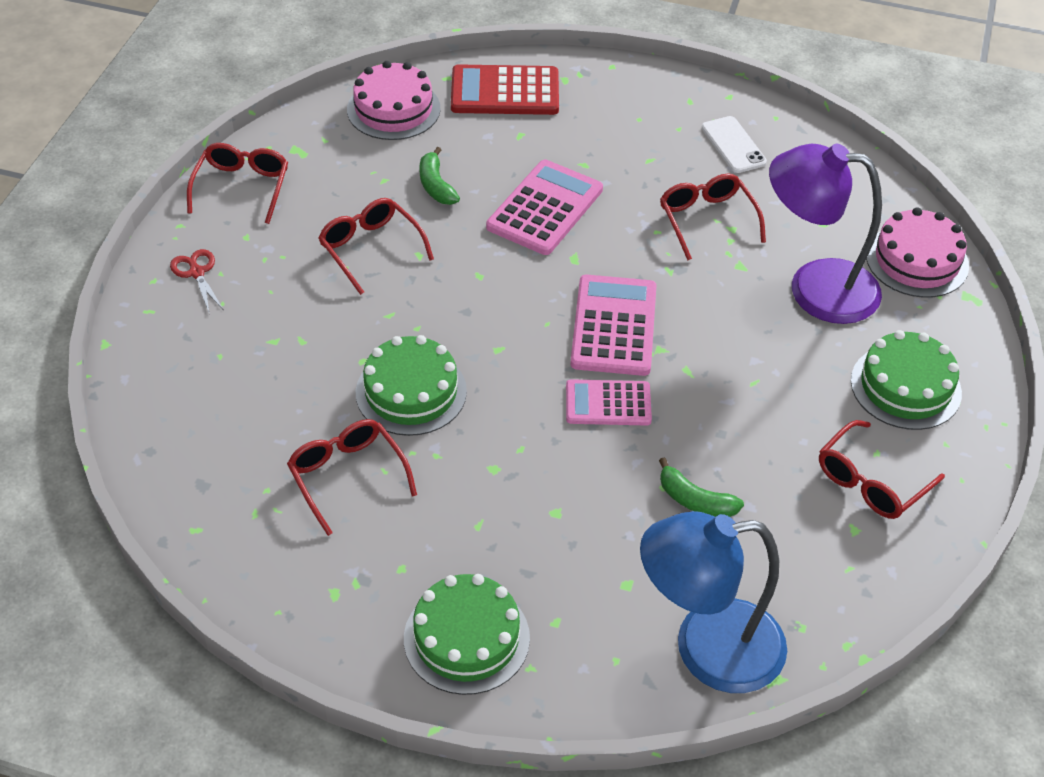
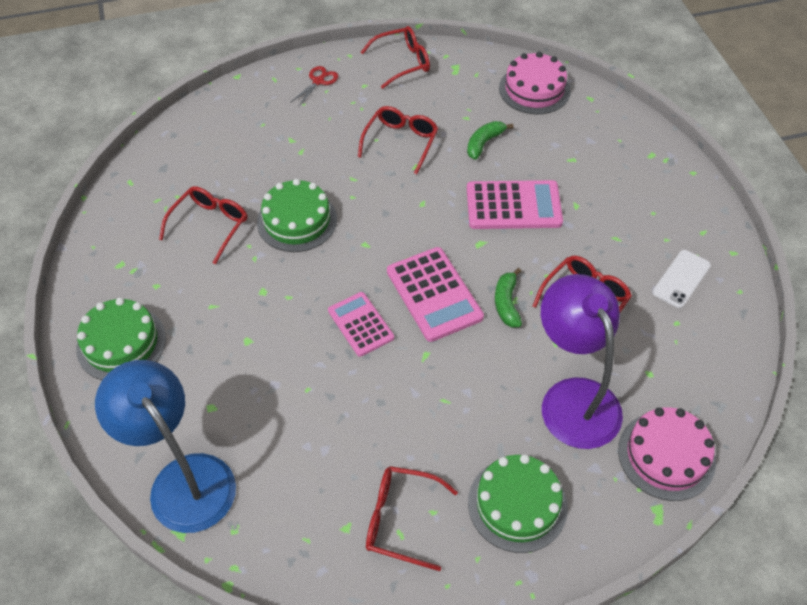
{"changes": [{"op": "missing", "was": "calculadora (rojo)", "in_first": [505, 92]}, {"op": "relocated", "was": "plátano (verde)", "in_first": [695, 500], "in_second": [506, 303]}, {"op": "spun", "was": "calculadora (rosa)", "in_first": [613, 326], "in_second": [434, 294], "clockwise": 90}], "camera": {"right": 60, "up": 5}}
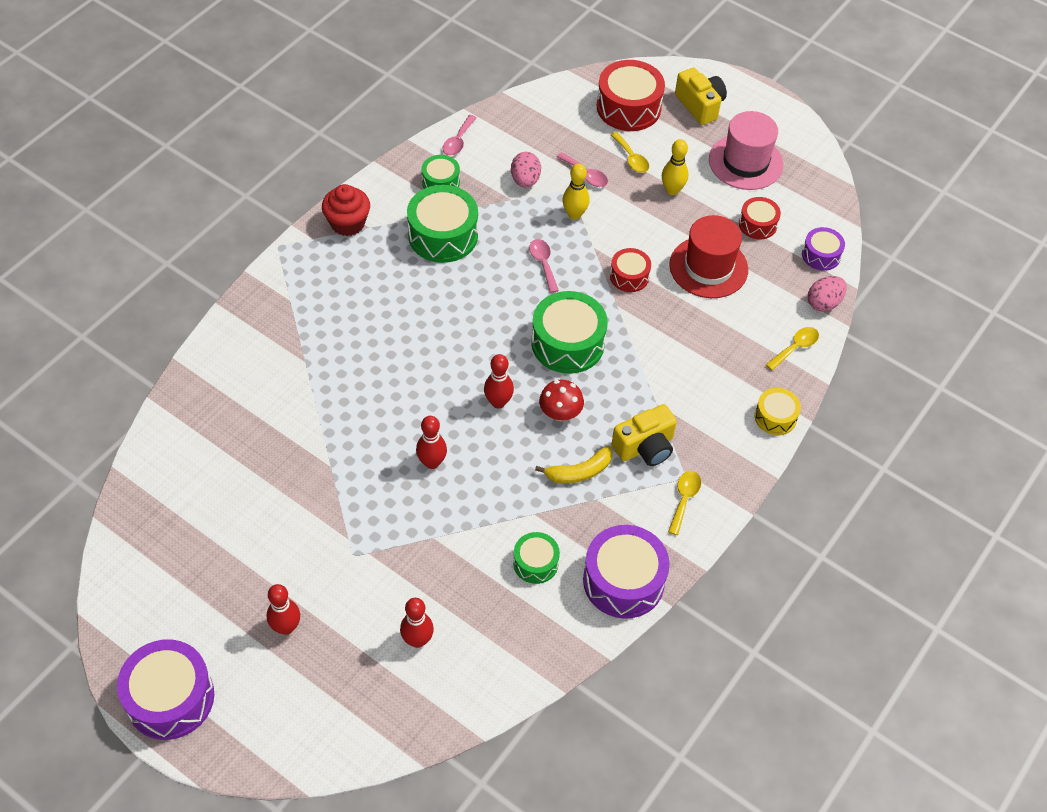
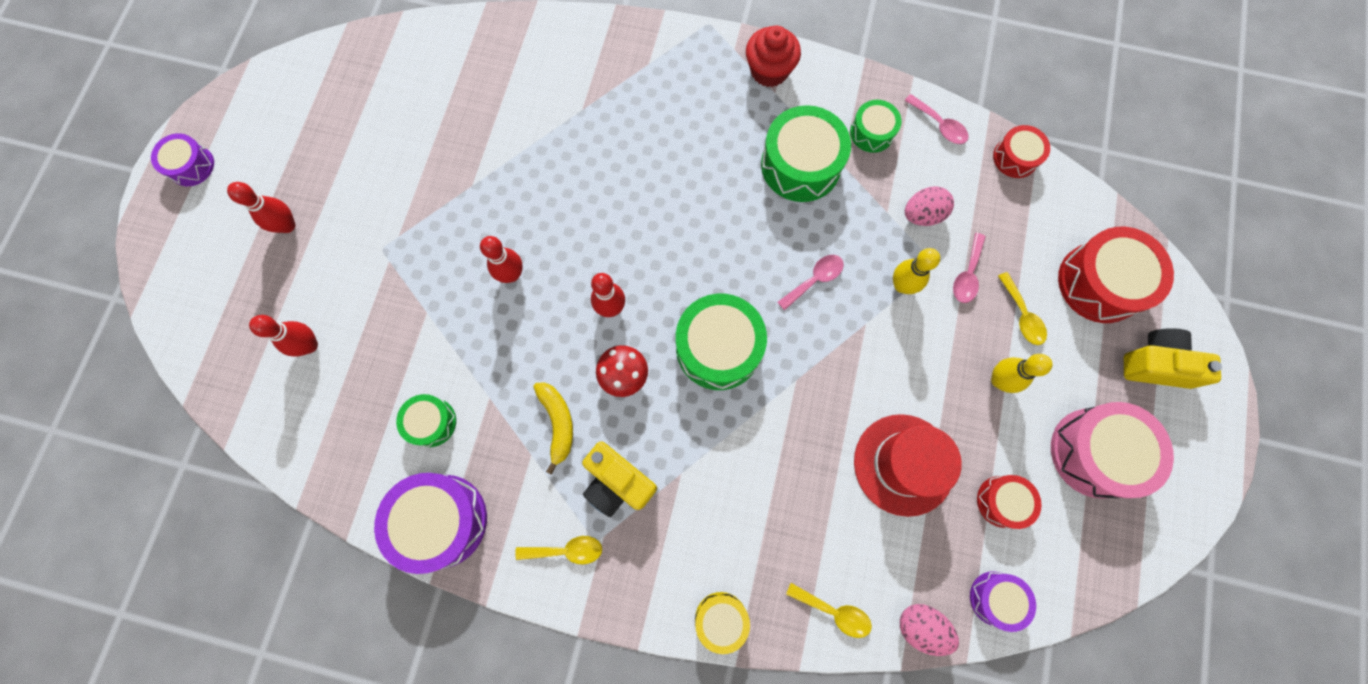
{"changes": [{"op": "relocated", "was": "tambor (rojo)", "in_first": [629, 276], "in_second": [1015, 157]}, {"op": "exchanged", "was": "sombrero (rosa)", "now": "tambor (rosa)", "in_first": [745, 162], "in_second": [1095, 452]}, {"op": "spun", "was": "cuchara (rosa)", "in_first": [458, 141], "in_second": [939, 125], "clockwise": -135}, {"op": "spun", "was": "plátano (amarillo)", "in_first": [579, 472], "in_second": [557, 423], "clockwise": -150}, {"op": "spun", "was": "cuchara (amarillo)", "in_first": [631, 158], "in_second": [1022, 315], "clockwise": -60}, {"op": "spun", "was": "cámara (amarillo)", "in_first": [700, 105], "in_second": [1156, 364], "clockwise": -120}, {"op": "size", "was": "tambor (morado)", "in_first": [170, 698], "in_second": [191, 166], "ratio": 0.56}], "camera": {"right": 70, "up": 20}}
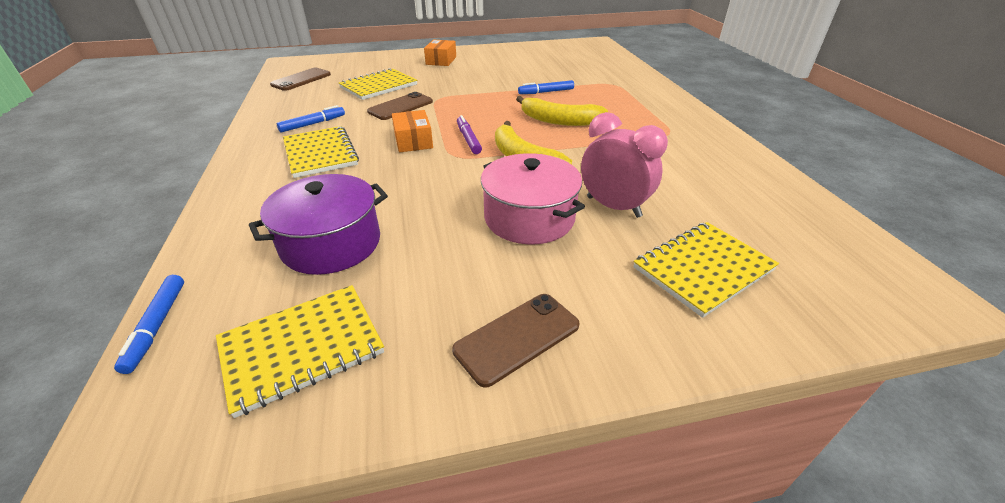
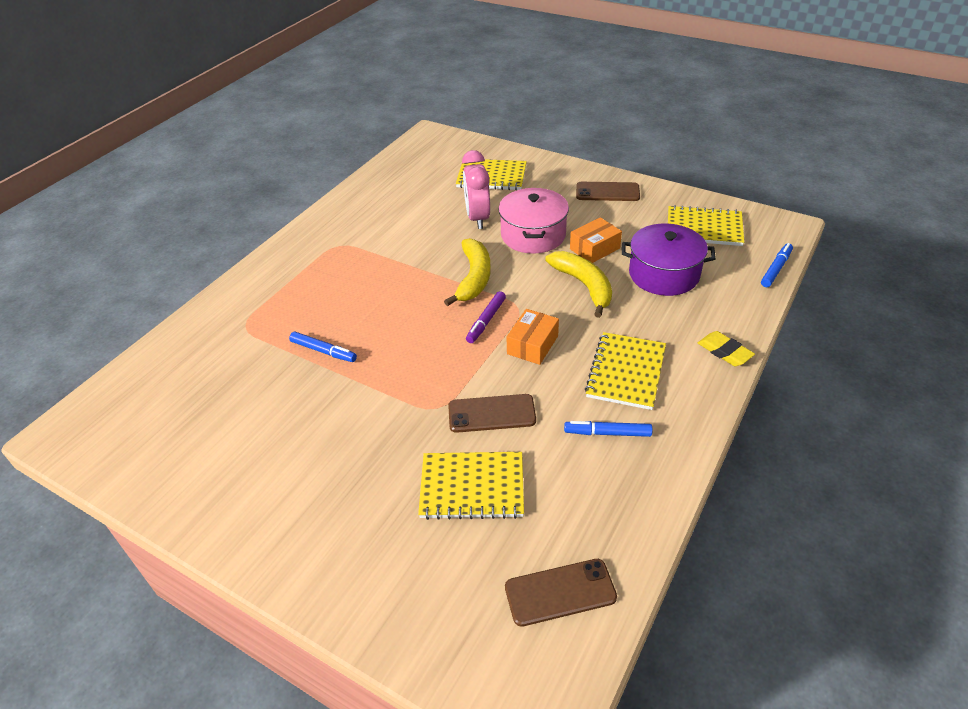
{"changes": [{"op": "appeared", "now": "goma de borrar (amarillo)", "in_second": [724, 352]}, {"op": "relocated", "was": "caja (naranja)", "in_first": [441, 60], "in_second": [594, 248]}, {"op": "relocated", "was": "plátano (amarillo)", "in_first": [559, 121], "in_second": [584, 286]}], "camera": {"right": -135, "up": 5}}
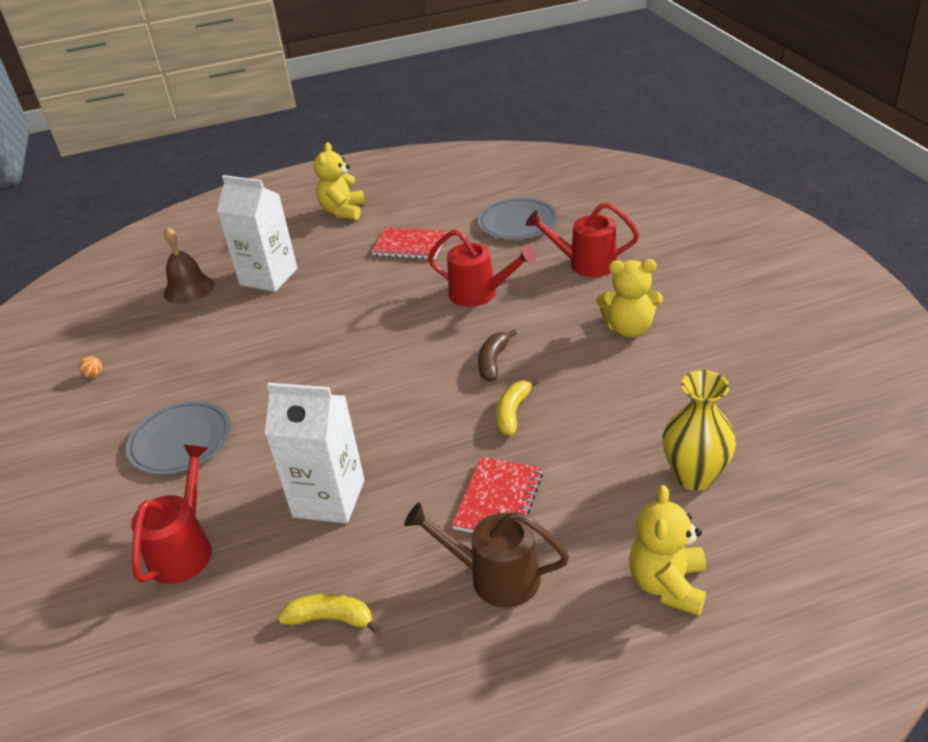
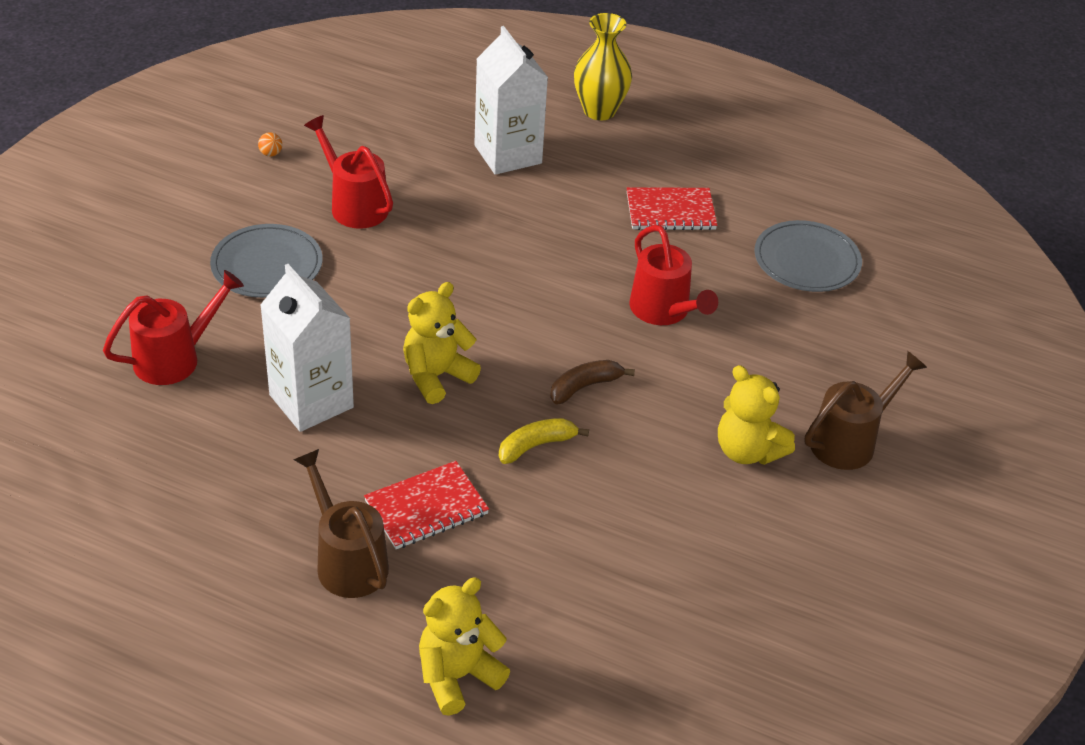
{"changes": [{"op": "missing", "was": "campana (marrón)", "in_first": [189, 289]}, {"op": "missing", "was": "plátano (amarillo)", "in_first": [331, 619]}, {"op": "appeared", "now": "regadera (marrón)", "in_second": [850, 440]}, {"op": "relocated", "was": "osito (amarillo)", "in_first": [343, 211], "in_second": [436, 376]}, {"op": "relocated", "was": "regadera (rojo)", "in_first": [585, 264], "in_second": [353, 205]}, {"op": "relocated", "was": "florero (amarillo)", "in_first": [694, 476], "in_second": [599, 111]}, {"op": "spun", "was": "cuaderno (rojo)", "in_first": [410, 245], "in_second": [670, 211], "clockwise": -60}], "camera": {"right": 35, "up": 5}}
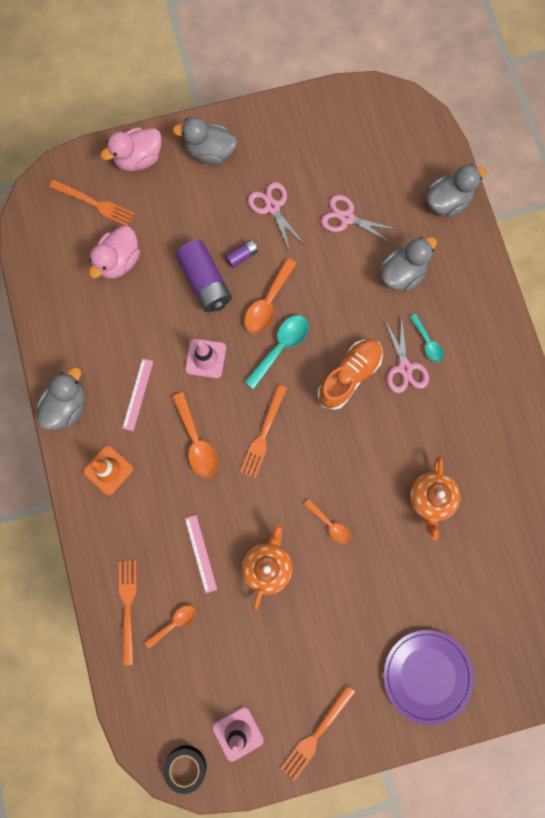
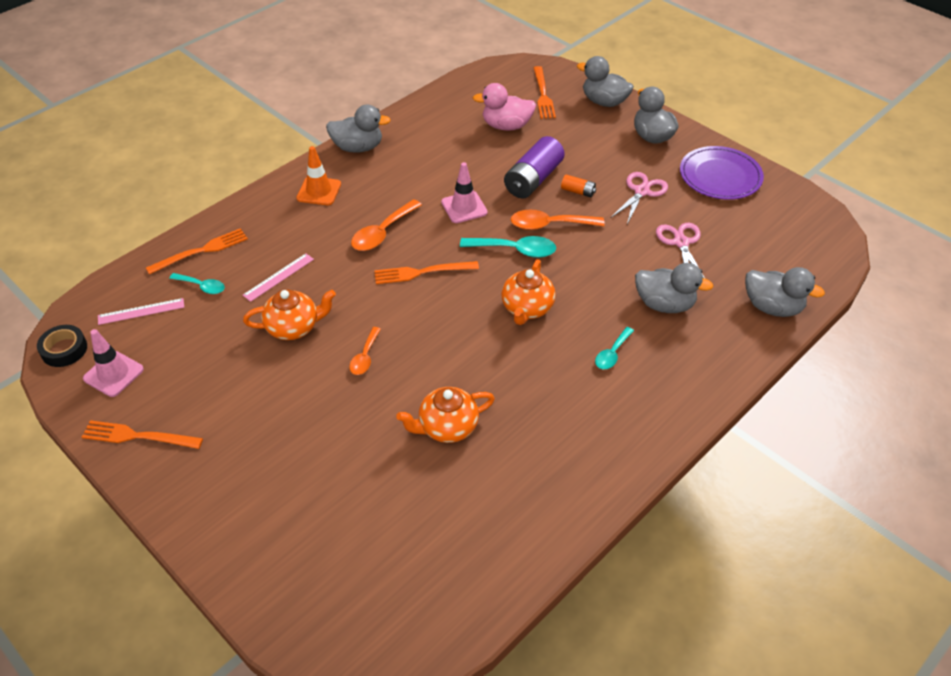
{"changes": [{"op": "missing", "was": "tijeras (rosa)", "in_first": [405, 368]}, {"op": "relocated", "was": "regla (rosa)", "in_first": [138, 394], "in_second": [141, 311]}, {"op": "relocated", "was": "plato (morado)", "in_first": [427, 675], "in_second": [720, 176]}, {"op": "exchanged", "was": "zapato (naranja)", "now": "tetera (naranja)", "in_first": [349, 376], "in_second": [527, 308]}, {"op": "colour", "was": "pato (rosa)", "now": "pato (gris)", "in_first": [138, 159], "in_second": [604, 102]}, {"op": "colour", "was": "cuchara (naranja)", "now": "cuchara (turquesa)", "in_first": [174, 623], "in_second": [202, 286]}, {"op": "colour", "was": "pila (morado)", "now": "pila (naranja)", "in_first": [242, 256], "in_second": [578, 191]}], "camera": {"right": 60, "up": -30}}
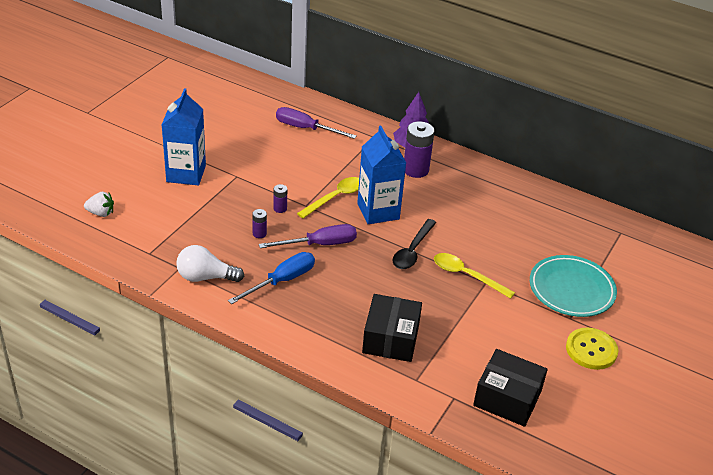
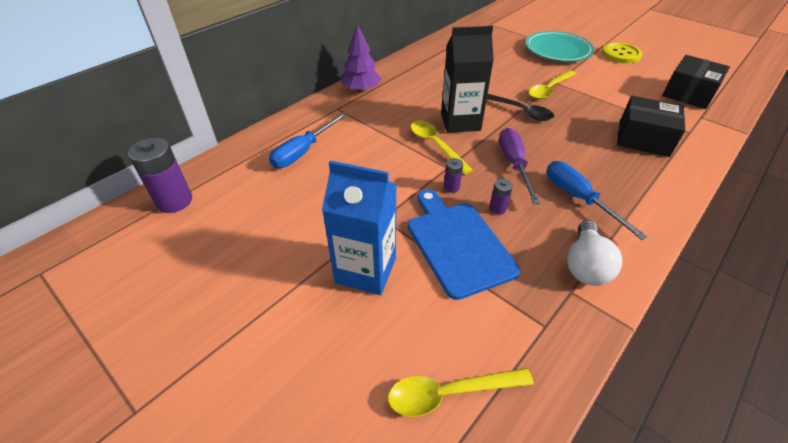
{"changes": [{"op": "appeared", "now": "tabla de cortar (azul)", "in_second": [458, 244]}, {"op": "relocated", "was": "pila (morado)", "in_first": [415, 170], "in_second": [174, 201]}, {"op": "exchanged", "was": "fresa (blanco)", "now": "cuchara (amarillo)", "in_first": [101, 213], "in_second": [449, 393]}, {"op": "colour", "was": "destornillador (morado)", "now": "destornillador (azul)", "in_first": [305, 128], "in_second": [303, 151]}, {"op": "colour", "was": "cartón de leche (azul)", "now": "cartón de leche (negro)", "in_first": [378, 211], "in_second": [460, 122]}], "camera": {"right": -75, "up": 5}}
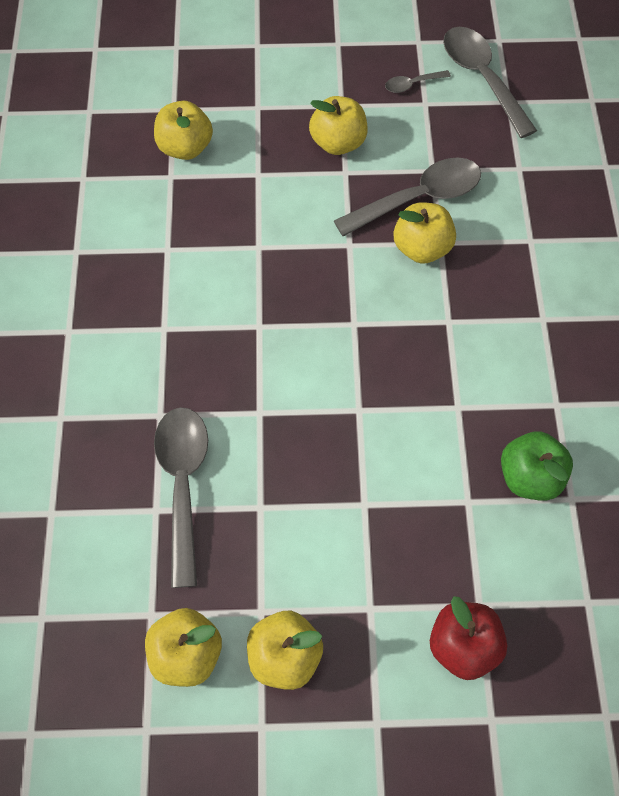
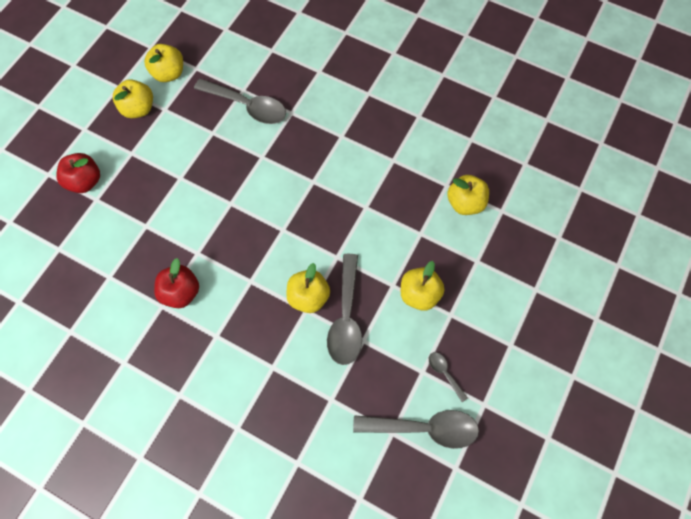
{"changes": [{"op": "missing", "was": "manzana (verde)", "in_first": [529, 477]}, {"op": "appeared", "now": "manzana (rojo)", "in_second": [181, 292]}, {"op": "spun", "was": "cuchara (gris)", "in_first": [412, 84], "in_second": [444, 373], "clockwise": -45}], "camera": {"right": 120, "up": 5}}
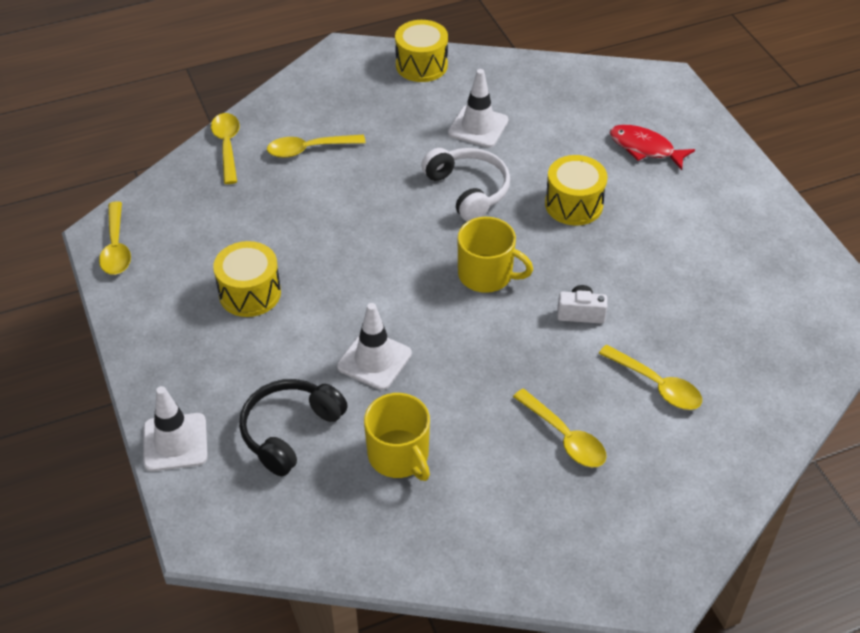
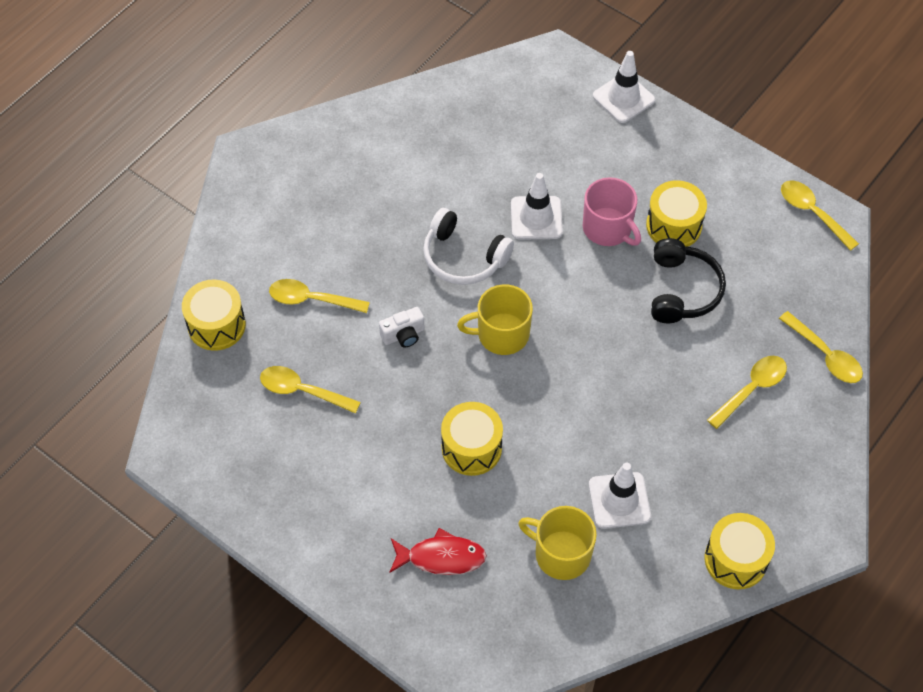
{"changes": [{"op": "appeared", "now": "tambor (amarillo)", "in_second": [216, 325]}, {"op": "appeared", "now": "taza (rosa)", "in_second": [608, 228]}, {"op": "relocated", "was": "auriculares (negro)", "in_first": [290, 431], "in_second": [682, 290]}, {"op": "relocated", "was": "taza (amarillo)", "in_first": [399, 456], "in_second": [561, 554]}, {"op": "relocated", "was": "auriculares (blanco)", "in_first": [468, 190], "in_second": [463, 257]}, {"op": "relocated", "was": "cuchara (amarillo)", "in_first": [565, 437], "in_second": [302, 391]}], "camera": {"right": 150, "up": 10}}
